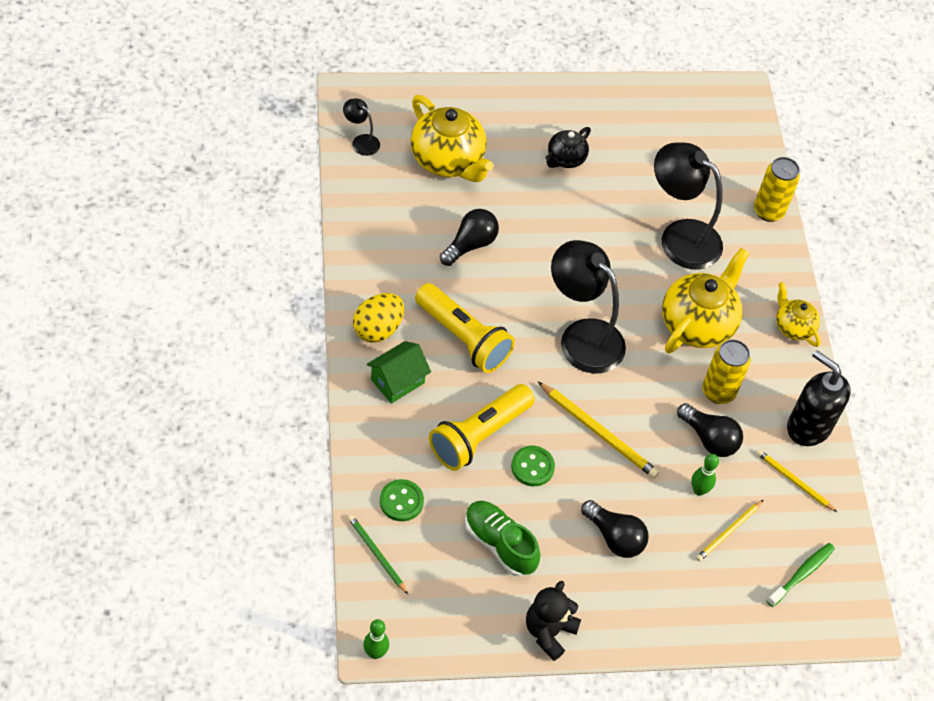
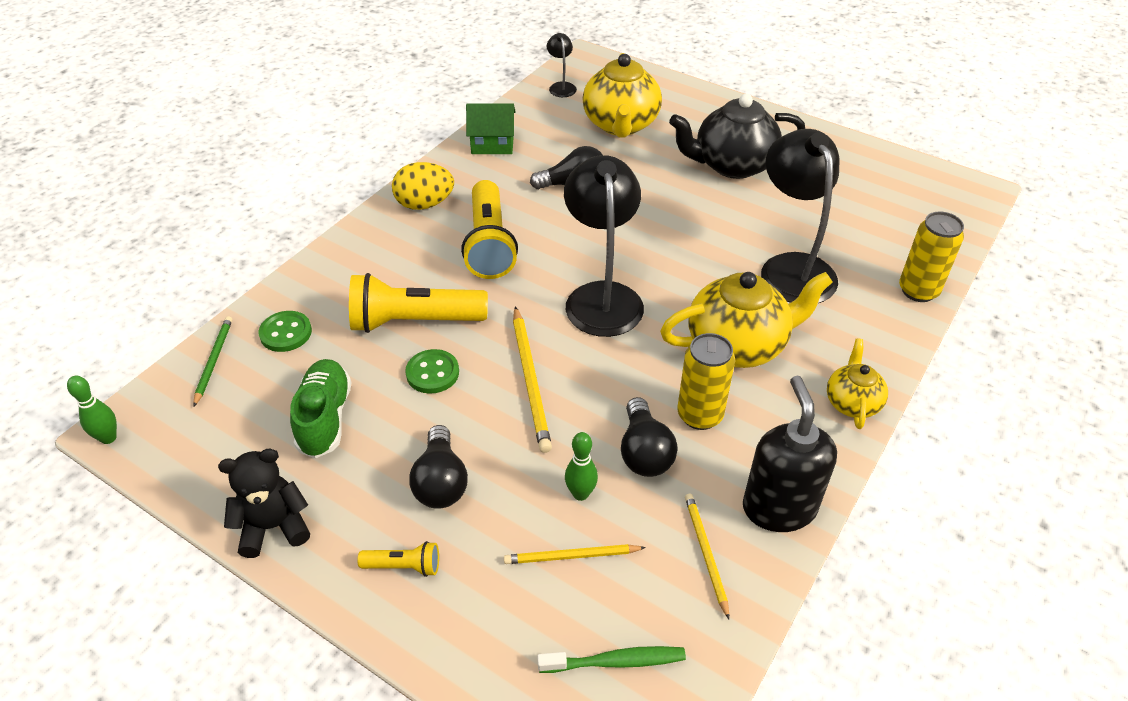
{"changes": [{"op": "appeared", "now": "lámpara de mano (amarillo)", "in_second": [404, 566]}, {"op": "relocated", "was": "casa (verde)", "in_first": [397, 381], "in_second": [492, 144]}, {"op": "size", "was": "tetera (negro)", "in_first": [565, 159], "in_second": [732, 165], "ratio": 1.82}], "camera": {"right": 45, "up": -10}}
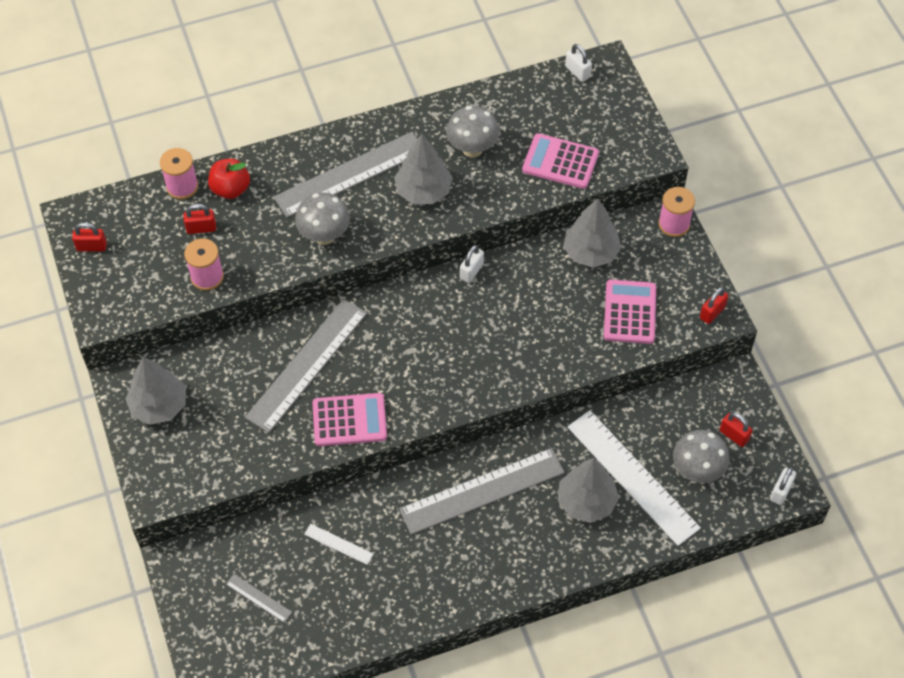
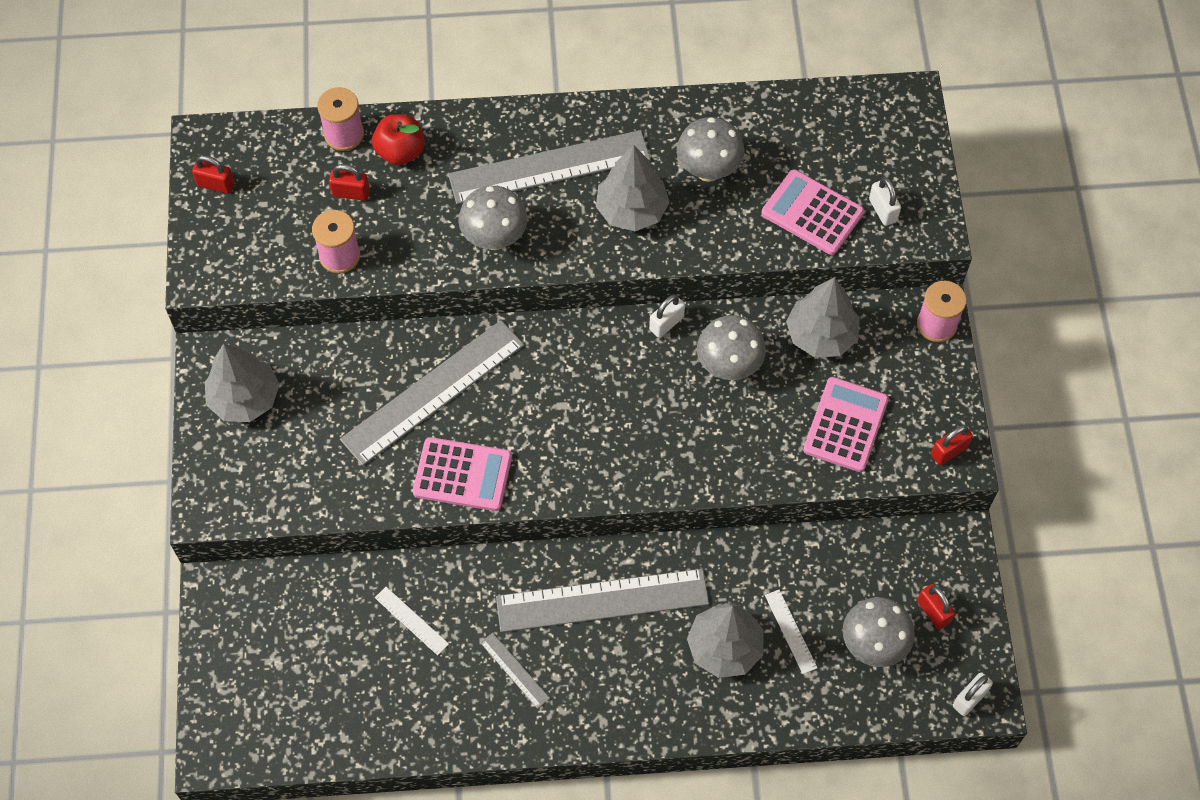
{"changes": [{"op": "appeared", "now": "seta (gris)", "in_second": [728, 366]}, {"op": "relocated", "was": "regla (gris)", "in_first": [259, 598], "in_second": [515, 670]}, {"op": "relocated", "was": "candado (blanco)", "in_first": [577, 72], "in_second": [882, 210]}, {"op": "size", "was": "regla (blanco)", "in_first": [632, 477], "in_second": [790, 631], "ratio": 0.42}], "camera": {"right": 15, "up": 5}}
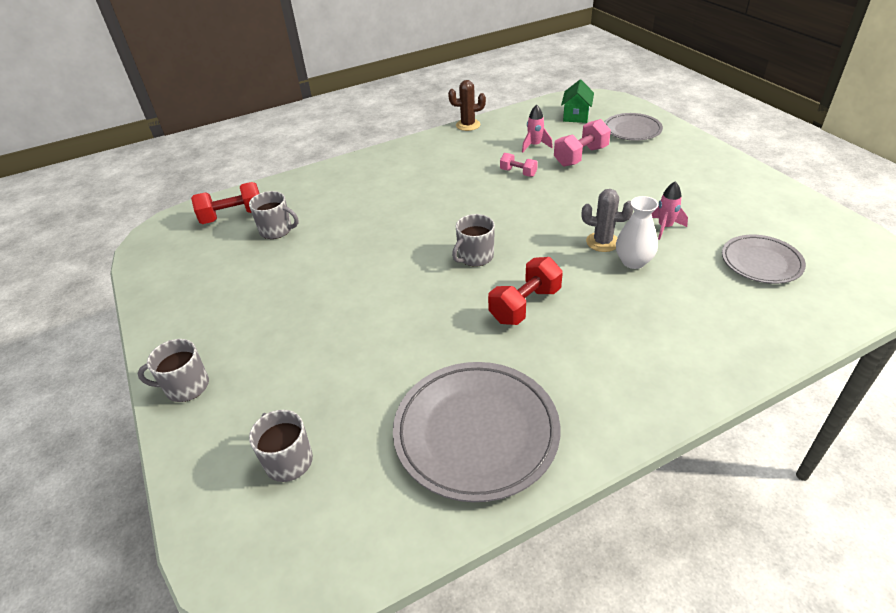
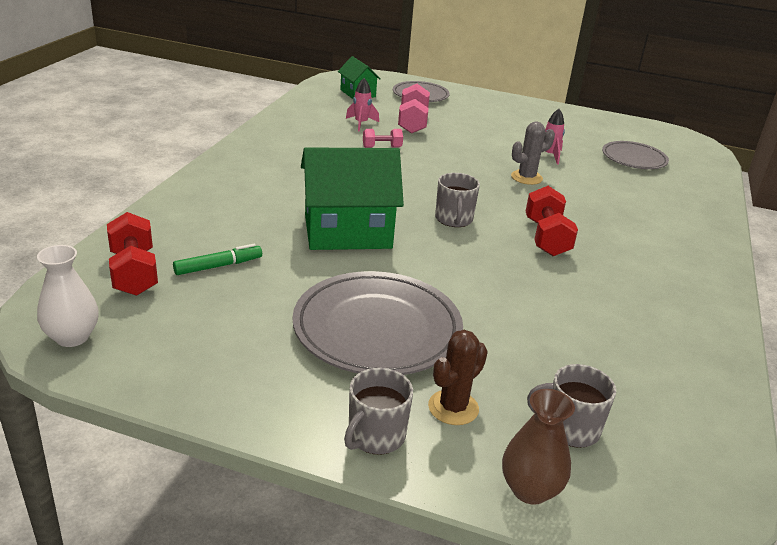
{"changes": [{"op": "appeared", "now": "casa (verde)", "in_second": [347, 232]}, {"op": "appeared", "now": "florero (marrón)", "in_second": [530, 489]}, {"op": "relocated", "was": "plato (gris)", "in_first": [476, 433], "in_second": [377, 329]}, {"op": "relocated", "was": "cactus (marrón)", "in_first": [468, 125], "in_second": [453, 408]}, {"op": "relocated", "was": "florero (blanco)", "in_first": [633, 261], "in_second": [72, 337]}, {"op": "exchanged", "was": "taza (gris)", "now": "rotulador (verde)", "in_first": [277, 230], "in_second": [218, 266]}, {"op": "spun", "was": "mancuerna (rojo)", "in_first": [233, 216], "in_second": [134, 273], "clockwise": -45}], "camera": {"right": -50, "up": -10}}
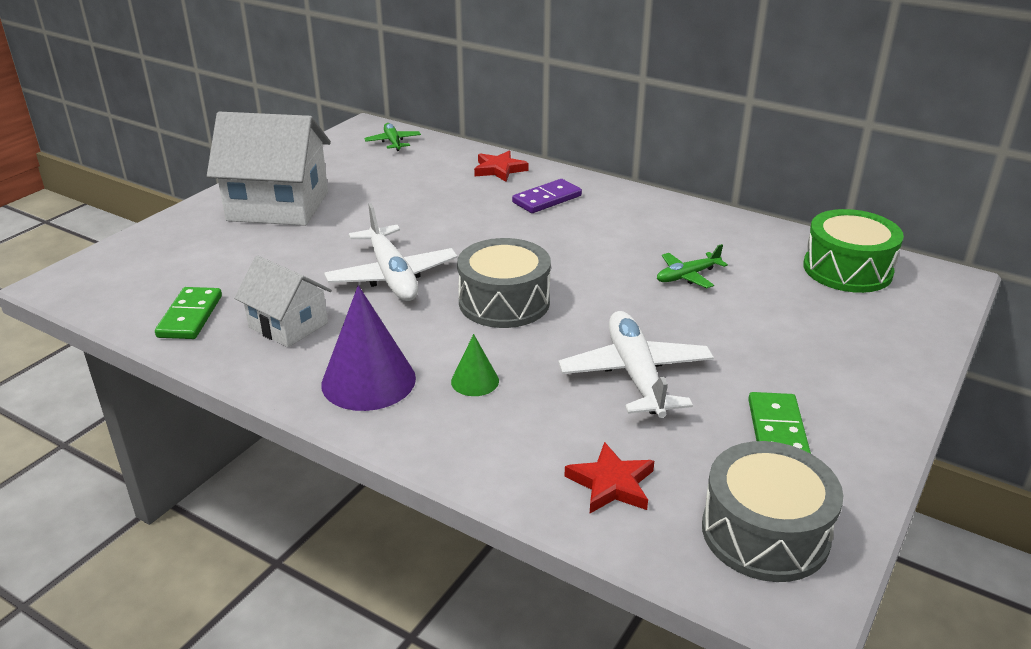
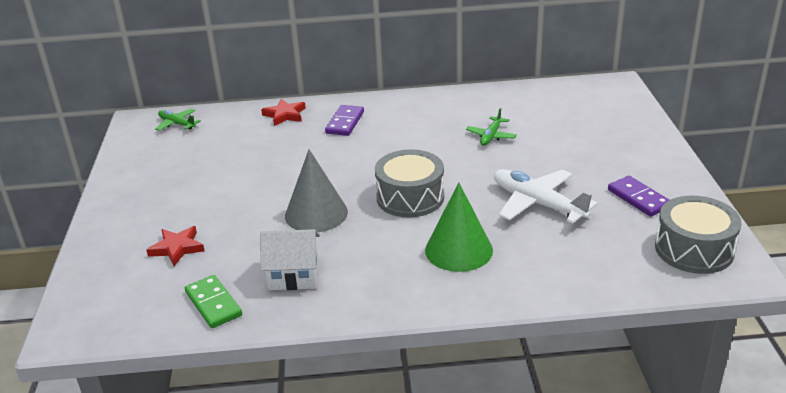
{"changes": [{"op": "missing", "was": "casa (blanco)", "in_first": [278, 206]}, {"op": "missing", "was": "cono (morado)", "in_first": [368, 381]}, {"op": "missing", "was": "tambor (verde)", "in_first": [847, 269]}, {"op": "relocated", "was": "estrella (rojo)", "in_first": [611, 484], "in_second": [177, 248]}, {"op": "exchanged", "was": "avión (blanco)", "now": "cono (gris)", "in_first": [392, 276], "in_second": [316, 213]}, {"op": "colour", "was": "ficha de dominó (verde)", "now": "ficha de dominó (morado)", "in_first": [777, 430], "in_second": [638, 198]}, {"op": "size", "was": "cono (verde)", "in_first": [475, 381], "in_second": [458, 250], "ratio": 1.95}], "camera": {"right": -35, "up": 0}}
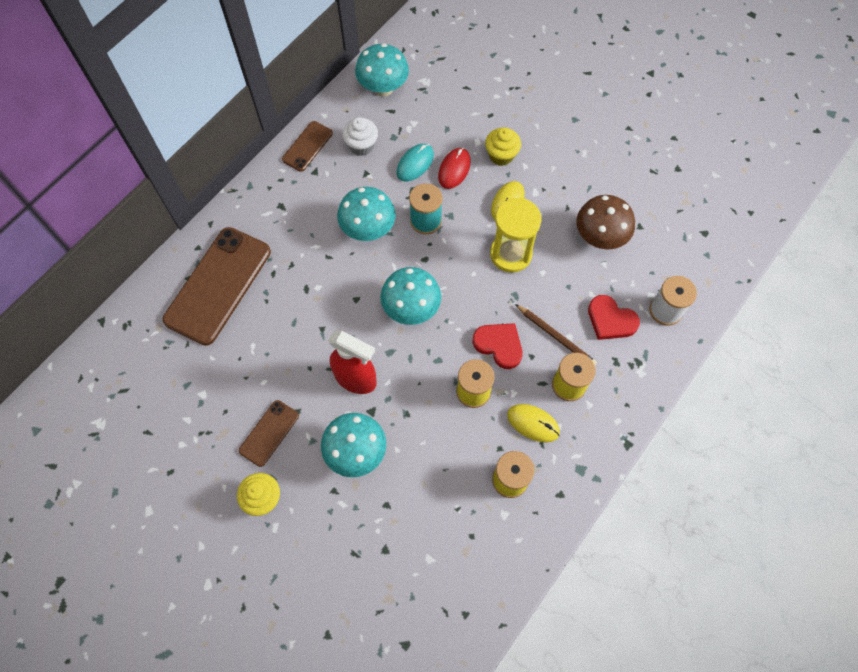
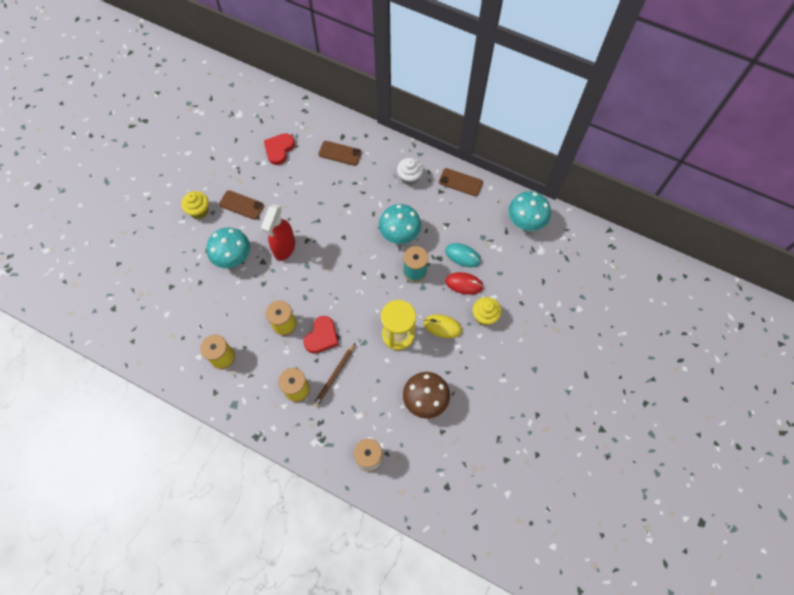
{"changes": [{"op": "missing", "was": "seta (turquesa)", "in_first": [411, 309]}, {"op": "missing", "was": "ratón (amarillo)", "in_first": [533, 423]}, {"op": "relocated", "was": "magdalena (blanco)", "in_first": [361, 145], "in_second": [409, 177]}, {"op": "relocated", "was": "corazón (rojo)", "in_first": [610, 320], "in_second": [279, 149]}, {"op": "size", "was": "móvil (marrón)", "in_first": [218, 285], "in_second": [340, 153], "ratio": 0.5}], "camera": {"right": 80, "up": 0}}
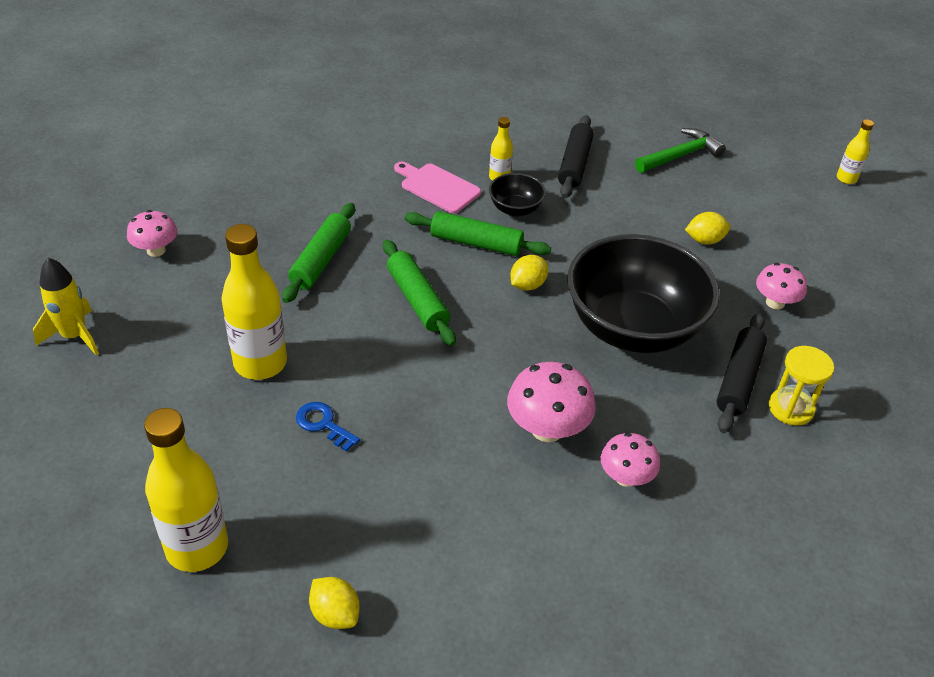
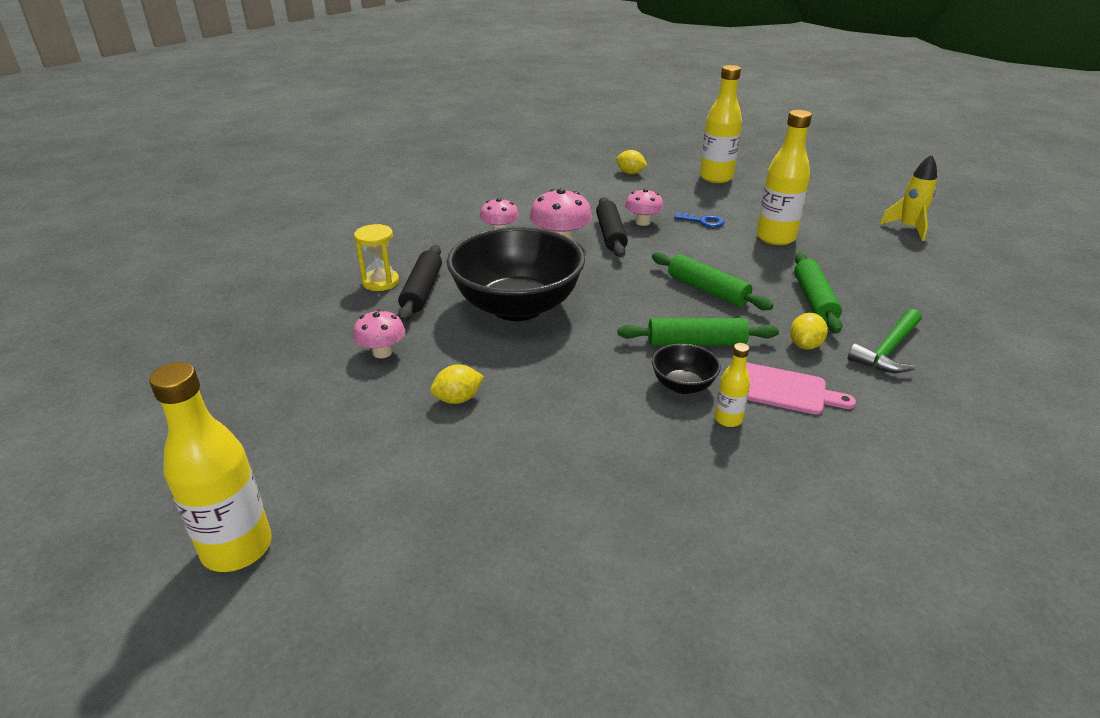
{"changes": [{"op": "relocated", "was": "seta (rosa)", "in_first": [156, 250], "in_second": [642, 222]}, {"op": "relocated", "was": "limón (amarillo)", "in_first": [527, 285], "in_second": [805, 345]}, {"op": "relocated", "was": "rodillo (negro)", "in_first": [574, 164], "in_second": [610, 235]}, {"op": "relocated", "was": "martillo (verde)", "in_first": [680, 155], "in_second": [888, 350]}, {"op": "size", "was": "botella (amarillo)", "in_first": [846, 179], "in_second": [237, 548], "ratio": 2.02}], "camera": {"right": 165, "up": -10}}
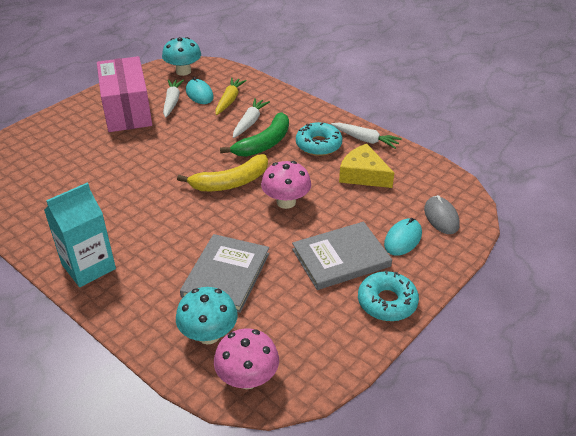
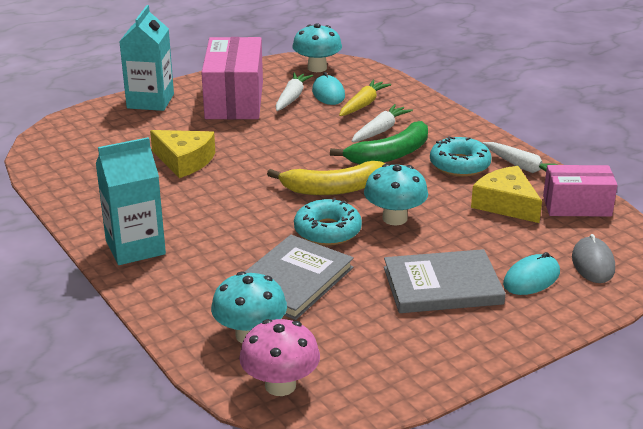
{"changes": [{"op": "appeared", "now": "cartón de leche (turquesa)", "in_second": [150, 101]}, {"op": "appeared", "now": "queso (amarillo)", "in_second": [184, 161]}, {"op": "appeared", "now": "caja (rosa)", "in_second": [577, 206]}, {"op": "relocated", "was": "rosquilla (turquesa)", "in_first": [387, 302], "in_second": [327, 231]}, {"op": "colour", "was": "seta (rosa)", "now": "seta (turquesa)", "in_first": [286, 202], "in_second": [394, 218]}], "camera": {"right": 15, "up": -10}}
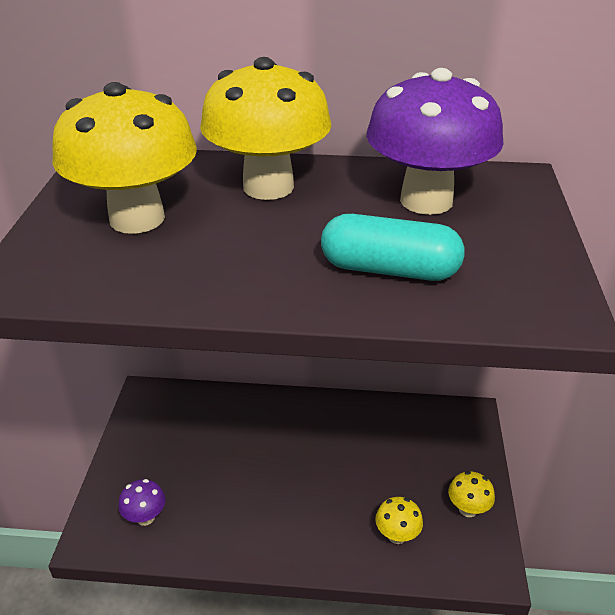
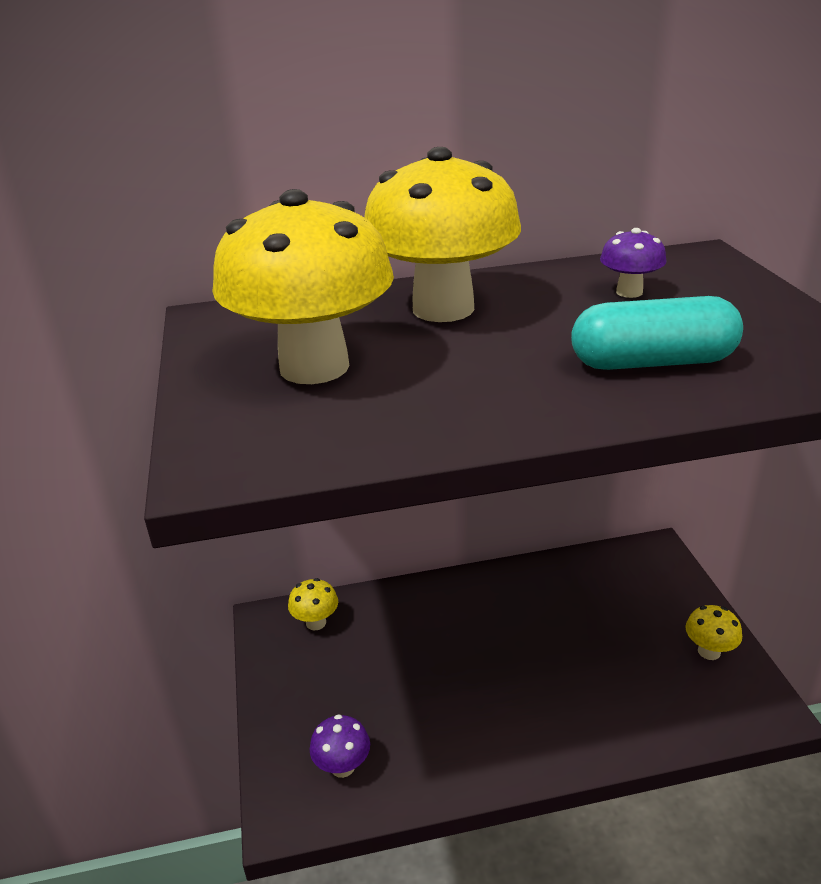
{"changes": [{"op": "relocated", "was": "seta (amarillo)", "in_first": [397, 535], "in_second": [316, 622]}, {"op": "size", "was": "seta (morado)", "in_first": [426, 201], "in_second": [629, 292], "ratio": 0.43}], "camera": {"right": -15, "up": -5}}
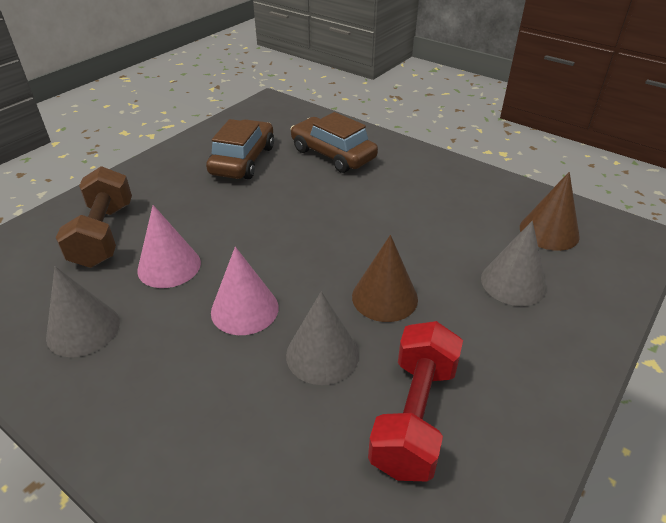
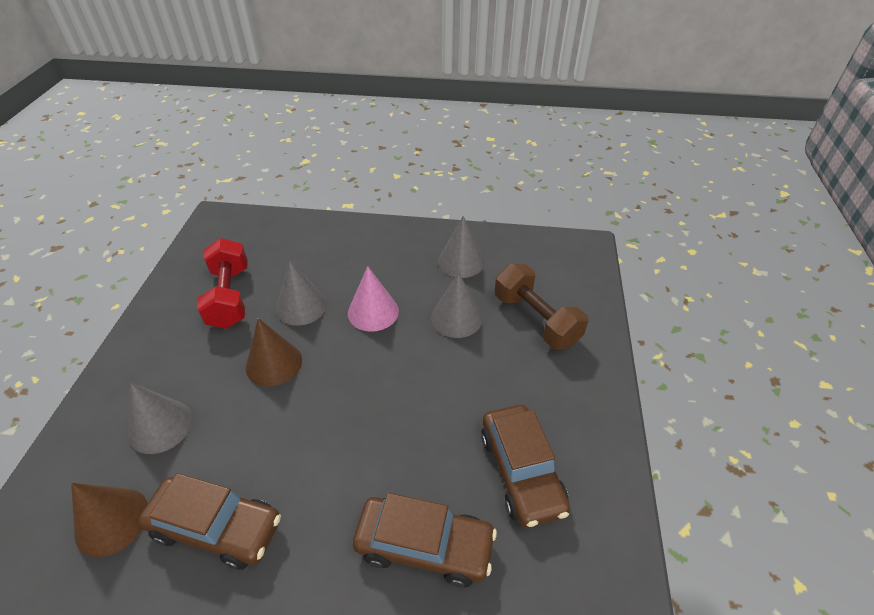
{"changes": [{"op": "appeared", "now": "coche (marrón)", "in_second": [216, 527]}, {"op": "colour", "was": "cono (rosa)", "now": "cono (gris)", "in_first": [169, 266], "in_second": [456, 318]}], "camera": {"right": 150, "up": 5}}
